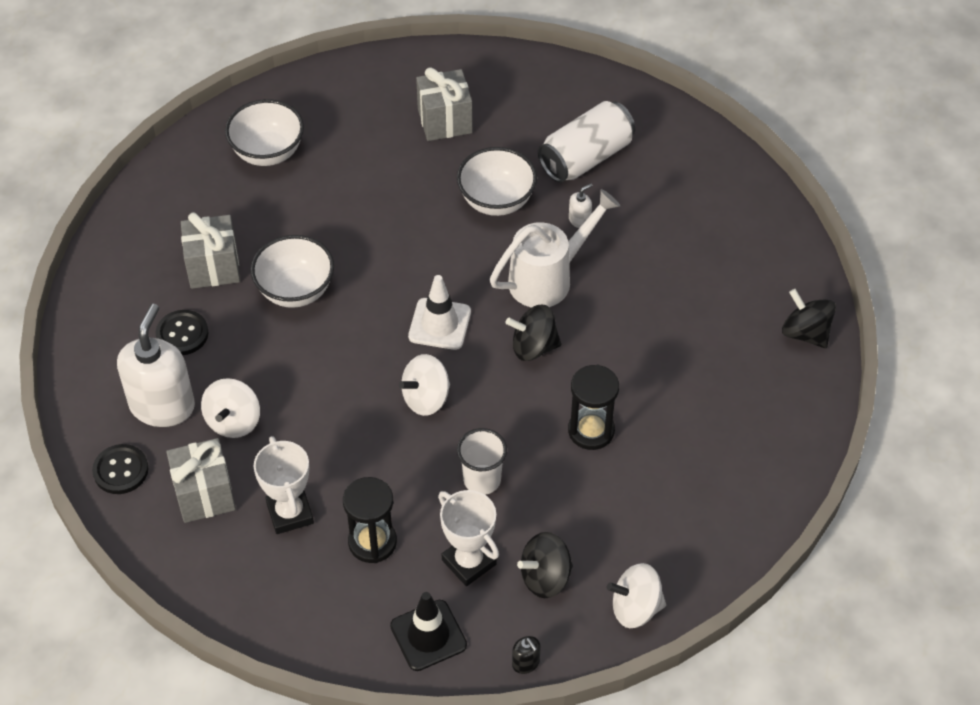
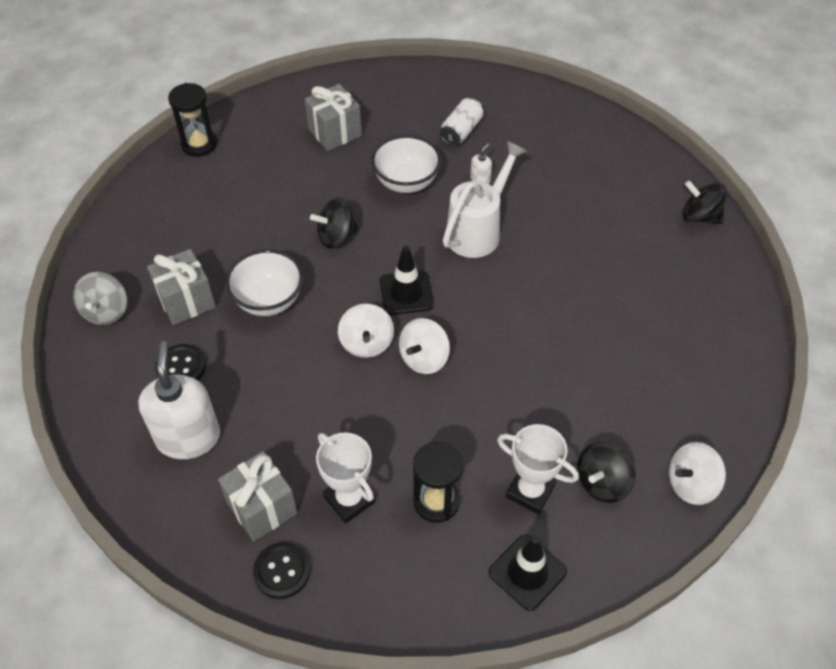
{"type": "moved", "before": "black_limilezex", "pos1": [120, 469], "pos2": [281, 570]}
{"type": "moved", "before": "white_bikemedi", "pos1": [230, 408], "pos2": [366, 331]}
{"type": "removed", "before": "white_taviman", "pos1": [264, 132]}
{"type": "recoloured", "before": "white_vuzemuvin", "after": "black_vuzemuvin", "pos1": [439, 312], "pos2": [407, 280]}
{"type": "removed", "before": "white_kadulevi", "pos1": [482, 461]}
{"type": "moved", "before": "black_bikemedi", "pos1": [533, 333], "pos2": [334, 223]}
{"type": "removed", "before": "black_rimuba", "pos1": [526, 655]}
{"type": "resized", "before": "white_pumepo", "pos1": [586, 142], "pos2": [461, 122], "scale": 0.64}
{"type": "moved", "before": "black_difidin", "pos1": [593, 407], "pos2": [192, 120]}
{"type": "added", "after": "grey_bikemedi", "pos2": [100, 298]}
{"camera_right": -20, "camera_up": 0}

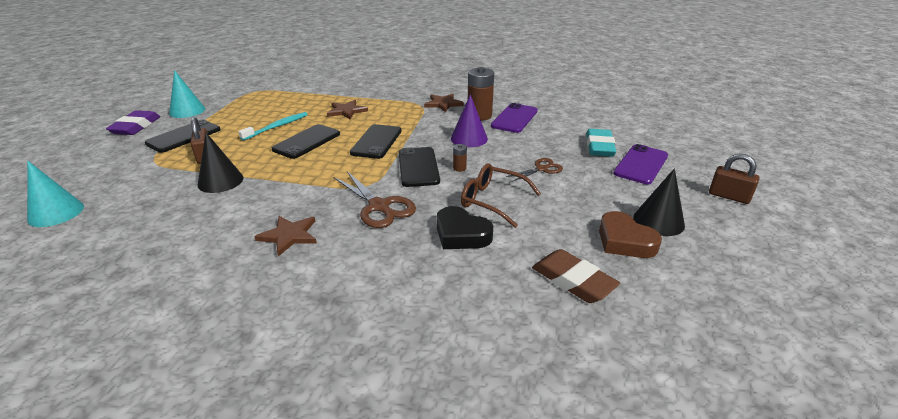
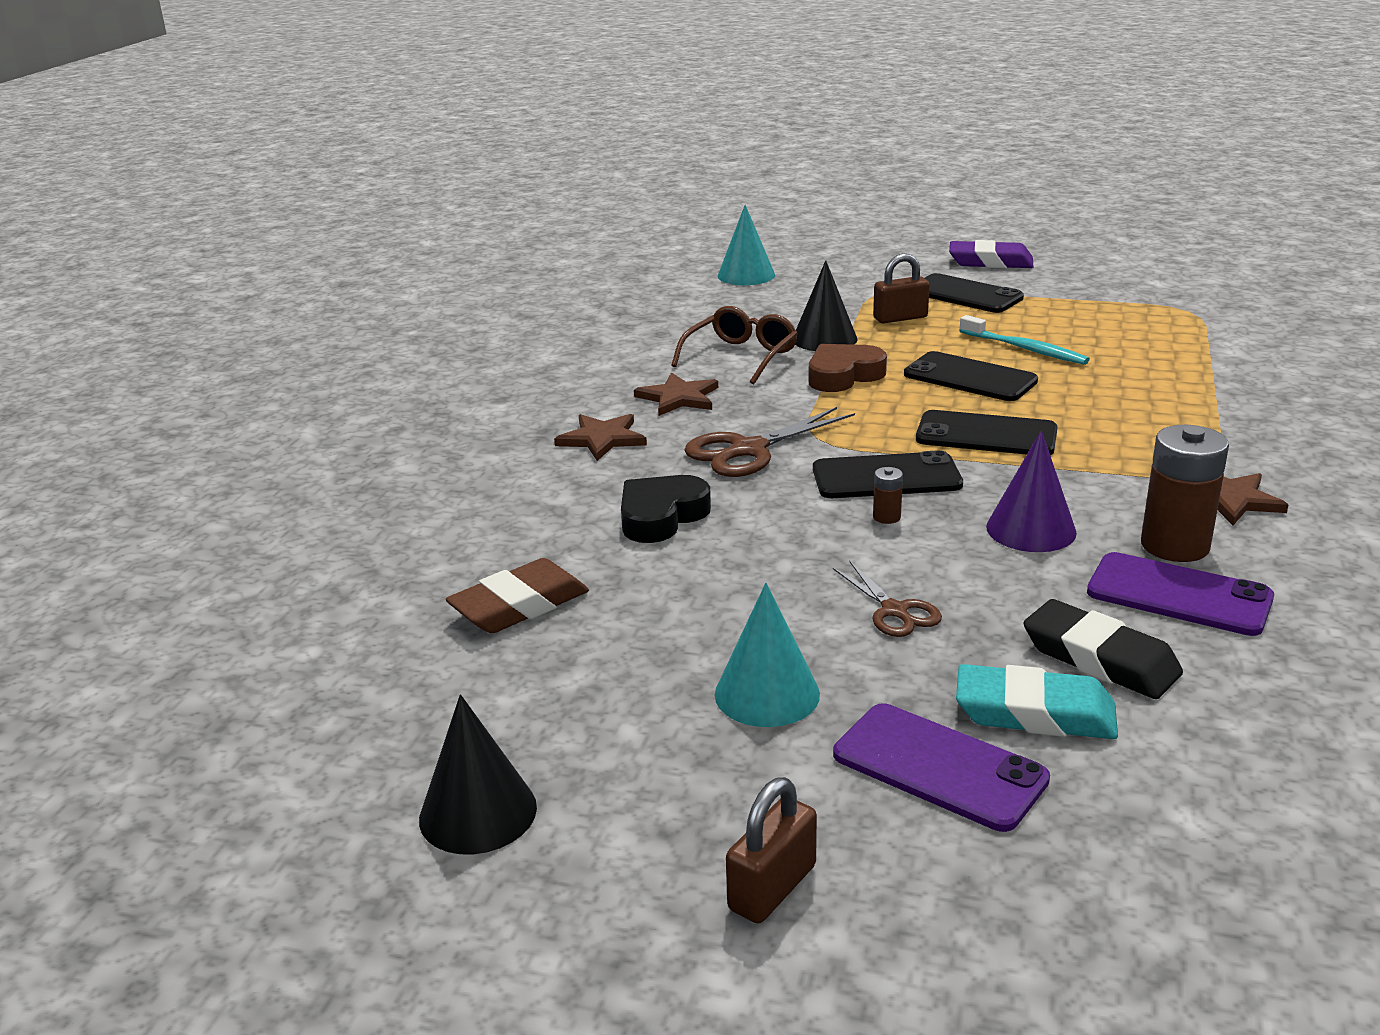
{"type": "moved", "before": "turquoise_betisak", "pos1": [187, 94], "pos2": [767, 655]}
{"type": "moved", "before": "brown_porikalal", "pos1": [347, 110], "pos2": [600, 437]}
{"type": "moved", "before": "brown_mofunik", "pos1": [501, 196], "pos2": [734, 345]}
{"type": "moved", "before": "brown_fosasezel", "pos1": [630, 234], "pos2": [848, 368]}
{"type": "moved", "before": "black_betisak", "pos1": [659, 202], "pos2": [478, 774]}
{"type": "added", "after": "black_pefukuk", "pos2": [1103, 649]}
{"camera_right": 95, "camera_up": -5}

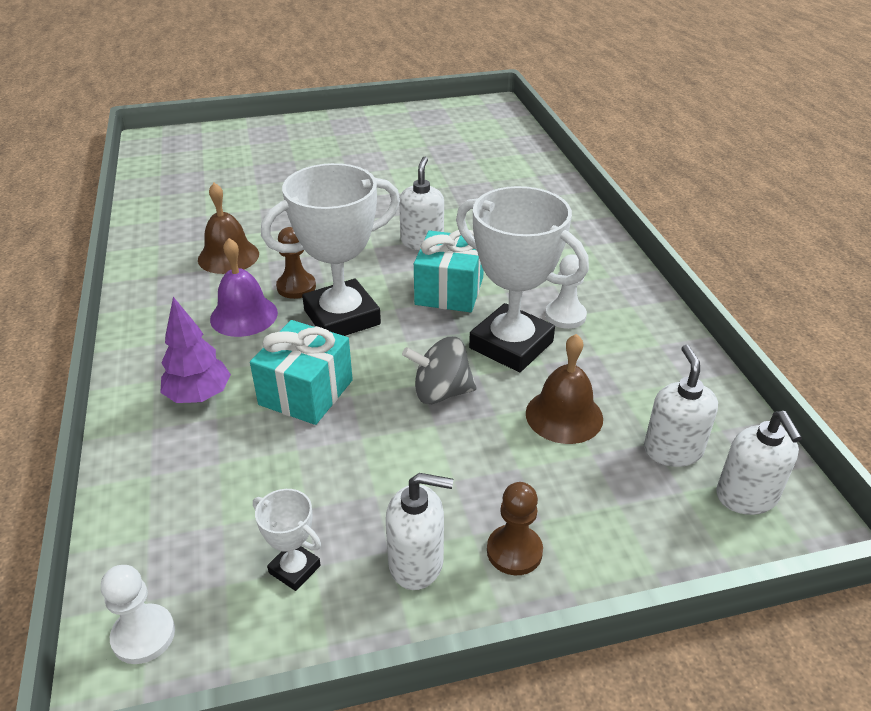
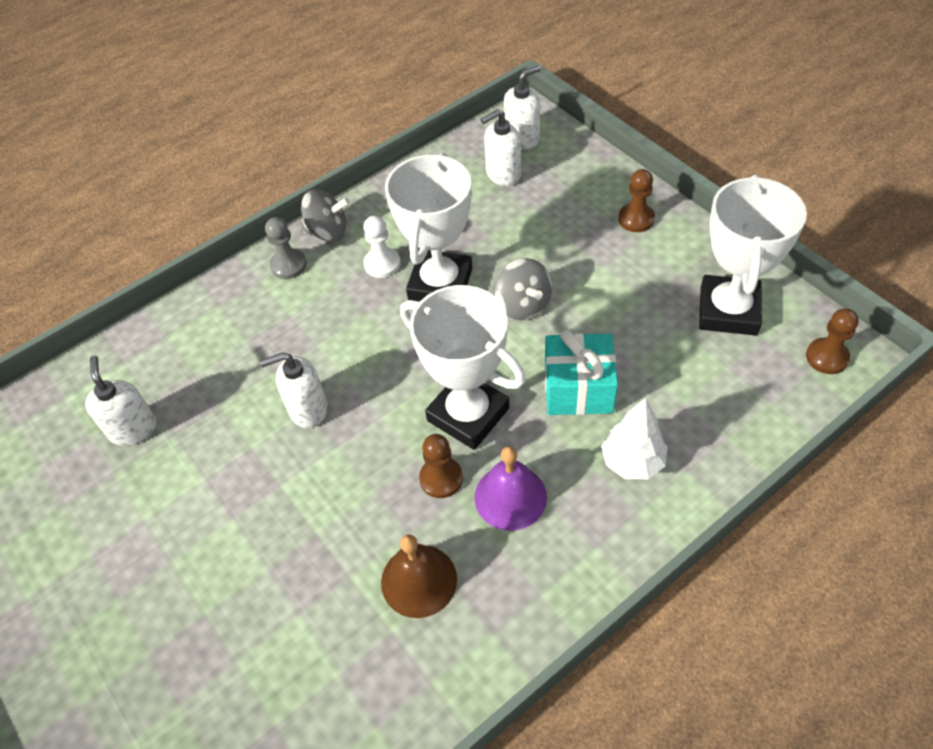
{"type": "recoloured", "before": "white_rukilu", "after": "brown_rukilu", "pos1": [138, 614], "pos2": [832, 341]}
{"type": "recoloured", "before": "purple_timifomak", "after": "white_timifomak", "pos1": [195, 350], "pos2": [634, 438]}
{"type": "resized", "before": "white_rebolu", "pos1": [287, 540], "pos2": [753, 255], "scale": 2.22}
{"type": "moved", "before": "white_rimuba", "pos1": [419, 531], "pos2": [120, 401]}
{"type": "removed", "before": "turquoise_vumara", "pos1": [449, 271]}
{"type": "removed", "before": "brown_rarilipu", "pos1": [564, 389]}
{"type": "added", "after": "grey_rukilu", "pos2": [286, 248]}
{"type": "added", "after": "grey_bikemedi", "pos2": [325, 215]}
{"camera_right": -110, "camera_up": 15}

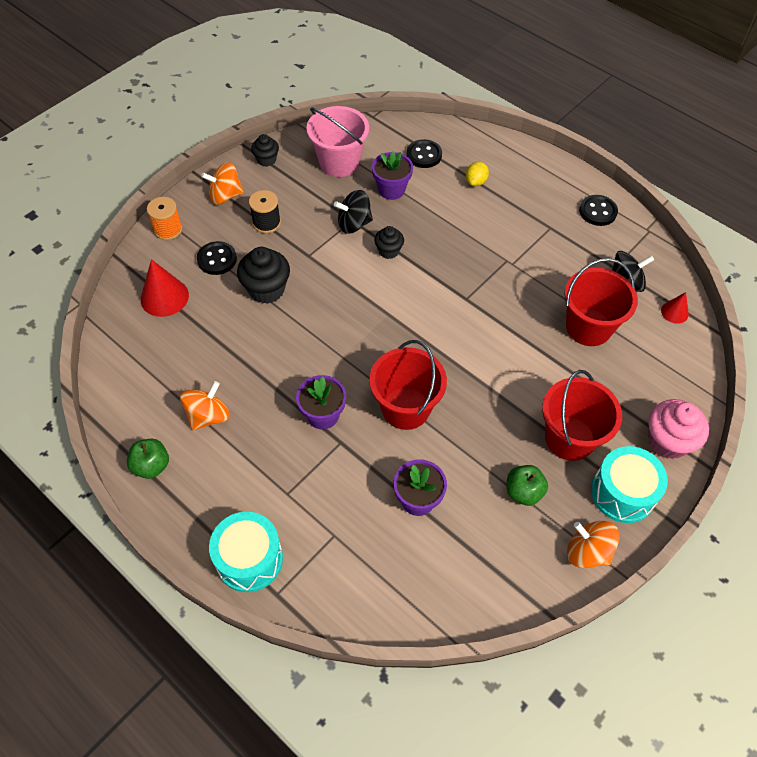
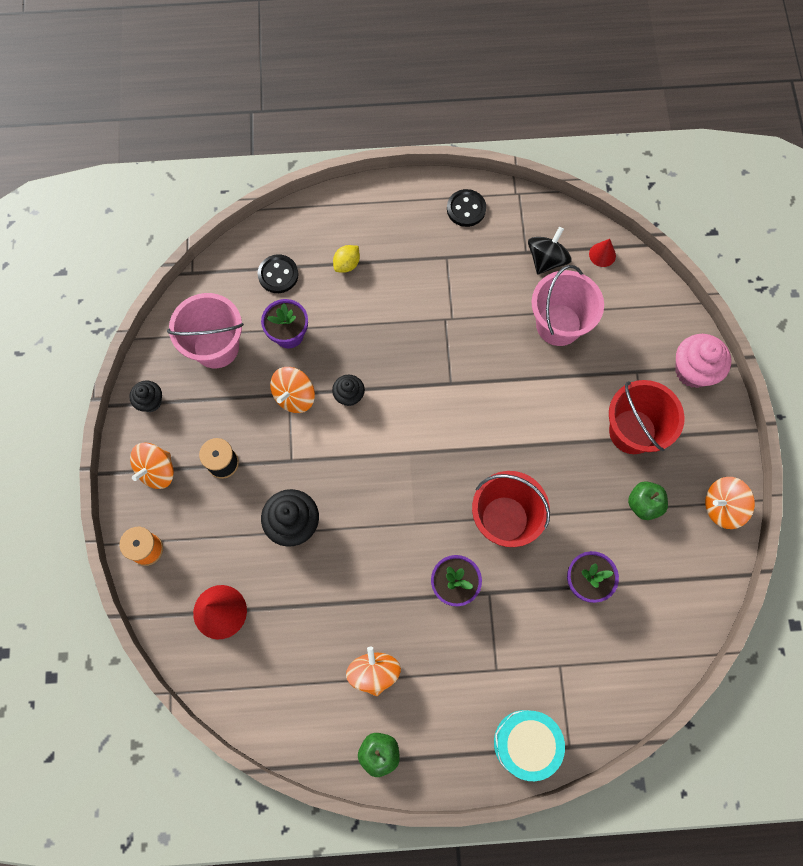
{"type": "removed", "before": "black_limilezex", "pos1": [217, 258]}
{"type": "recoloured", "before": "black_bikemedi", "after": "orange_bikemedi", "pos1": [353, 212], "pos2": [292, 390]}
{"type": "turned", "before": "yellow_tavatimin", "pos1": [477, 174], "pos2": [346, 259], "turn": 60}
{"type": "recoloured", "before": "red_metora", "after": "pink_metora", "pos1": [601, 302], "pos2": [568, 305]}
{"type": "removed", "before": "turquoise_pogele", "pos1": [629, 484]}
{"camera_right": -45, "camera_up": 15}

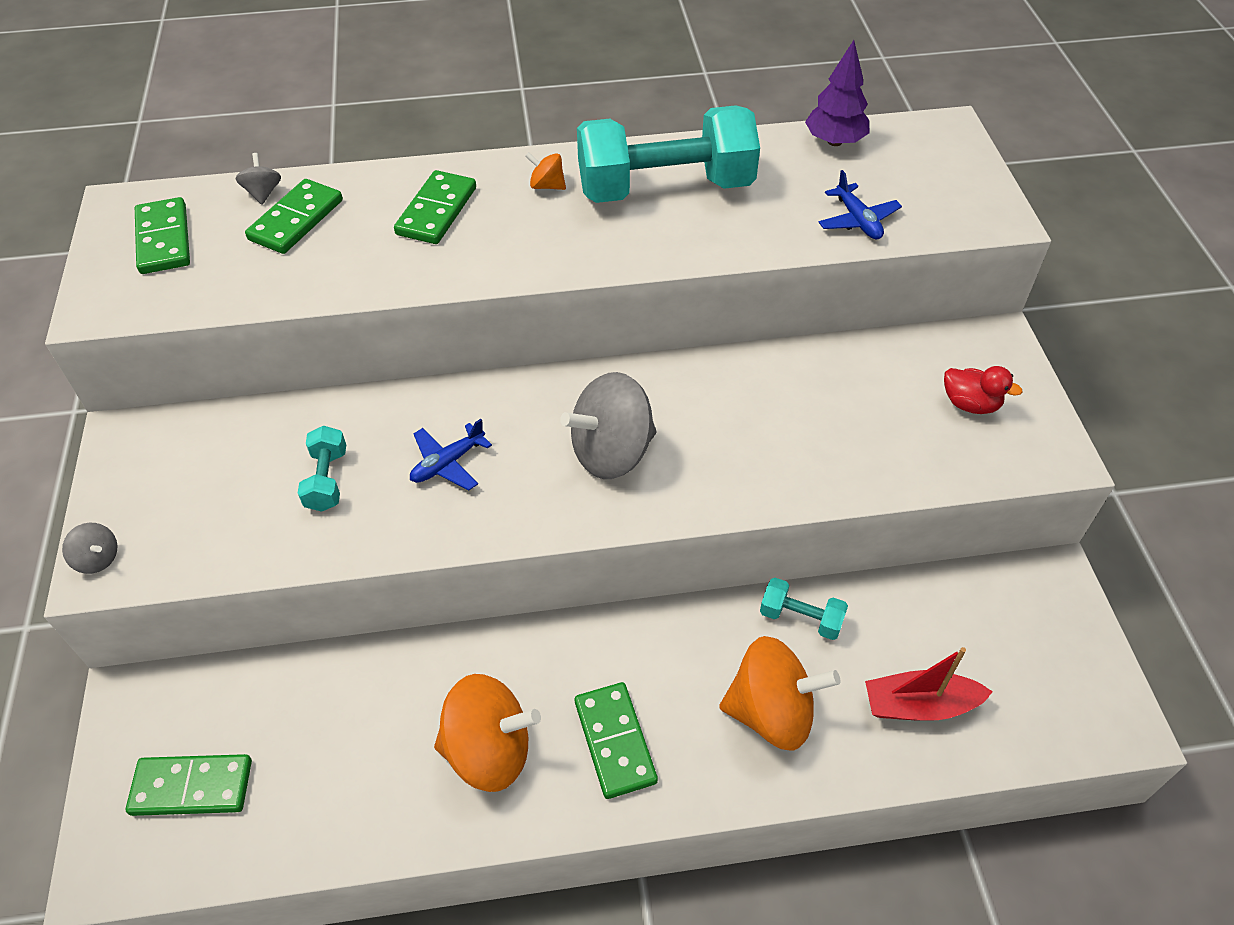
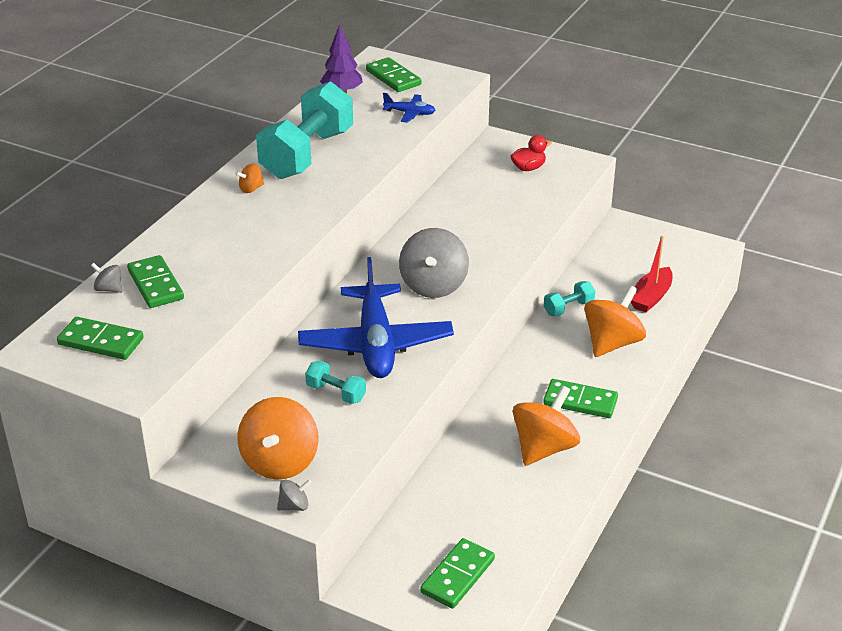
{"type": "moved", "before": "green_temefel", "pos1": [435, 207], "pos2": [393, 74]}
{"type": "resized", "before": "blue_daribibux", "pos1": [451, 455], "pos2": [376, 317], "scale": 2.35}
{"type": "added", "after": "orange_bikemedi", "pos2": [278, 438]}
{"camera_right": -55, "camera_up": -15}

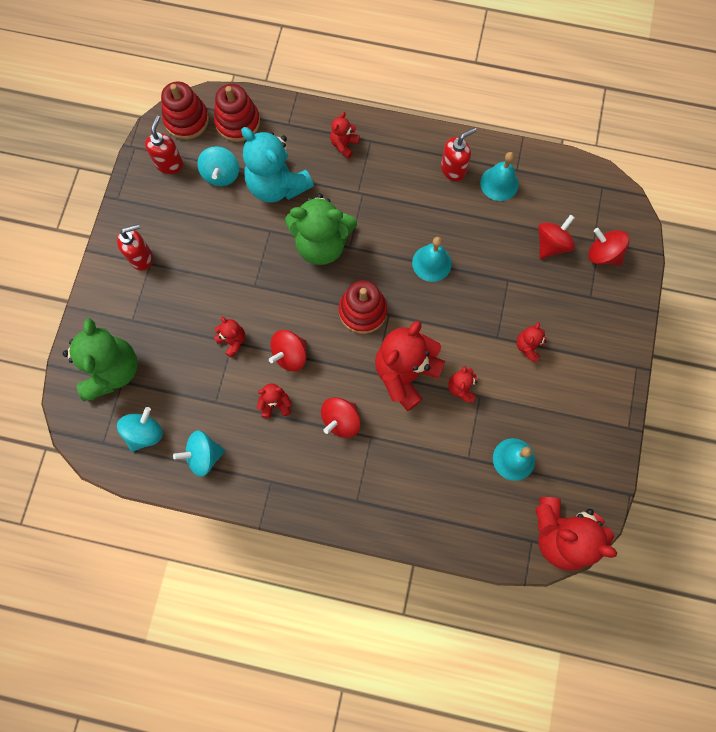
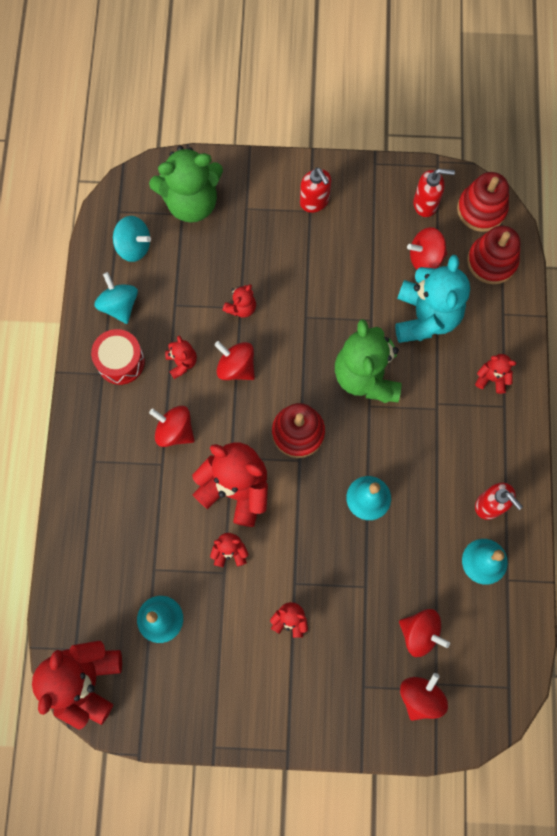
{"type": "recoloured", "before": "turquoise_bikemedi", "after": "red_bikemedi", "pos1": [218, 166], "pos2": [427, 248]}
{"type": "turned", "before": "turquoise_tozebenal", "pos1": [277, 165], "pos2": [432, 299], "turn": 150}
{"type": "added", "after": "red_pogele", "pos2": [118, 357]}
{"camera_right": 80, "camera_up": 0}

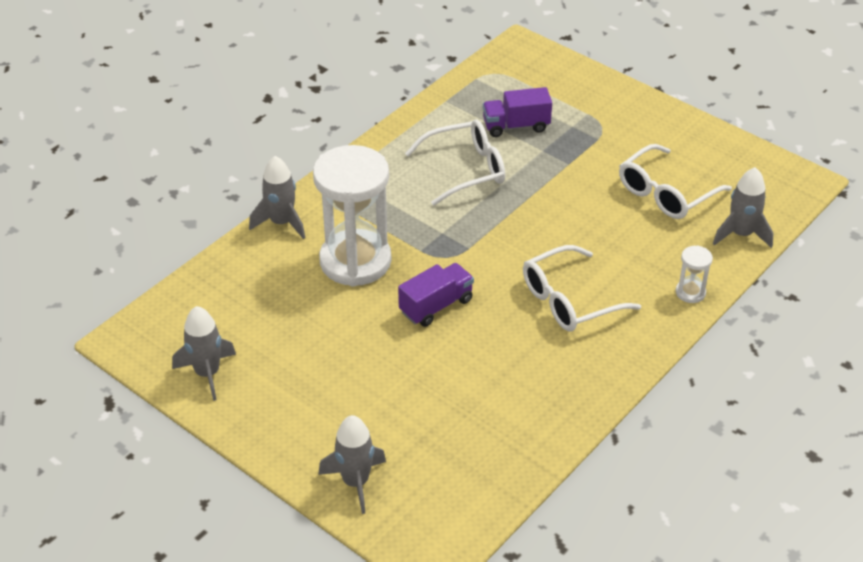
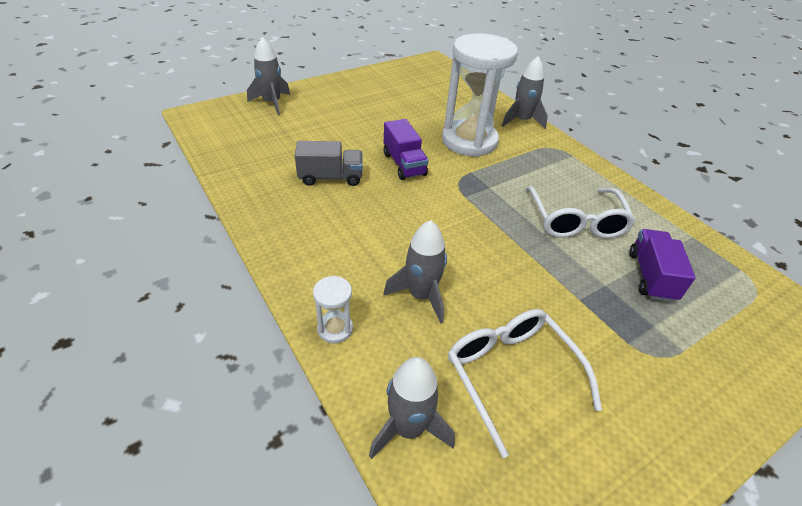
{"type": "moved", "before": "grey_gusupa", "pos1": [204, 353], "pos2": [415, 272]}
{"type": "removed", "before": "white_mofunik", "pos1": [582, 288]}
{"type": "added", "after": "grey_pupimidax", "pos2": [329, 163]}
{"camera_right": 105, "camera_up": 0}

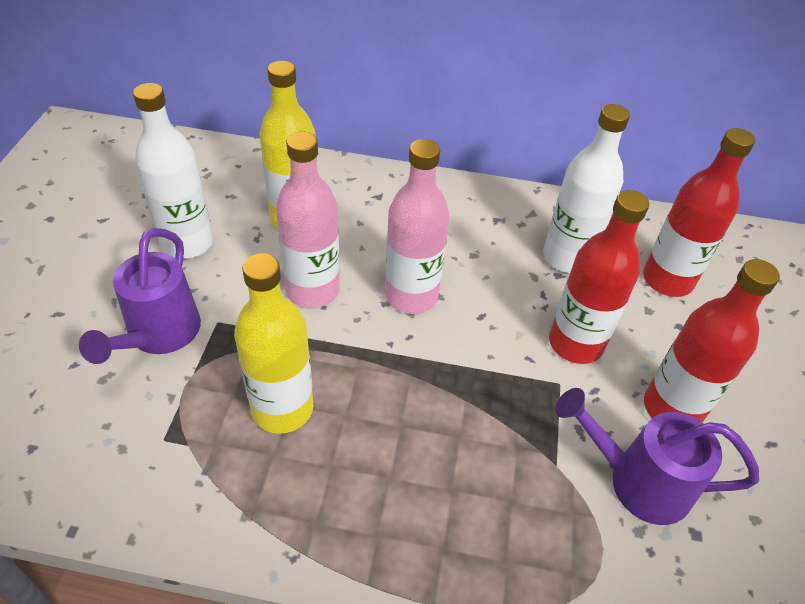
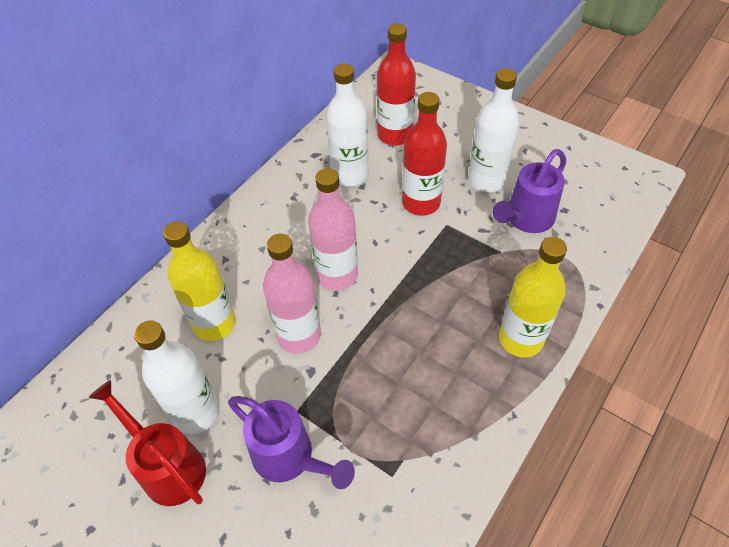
{"type": "moved", "before": "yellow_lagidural", "pos1": [273, 343], "pos2": [533, 297]}
{"type": "recoloured", "before": "red_lagidural", "after": "white_lagidural", "pos1": [712, 340], "pos2": [493, 130]}
{"type": "added", "after": "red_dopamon", "pos2": [147, 443]}
{"camera_right": -60, "camera_up": 5}

